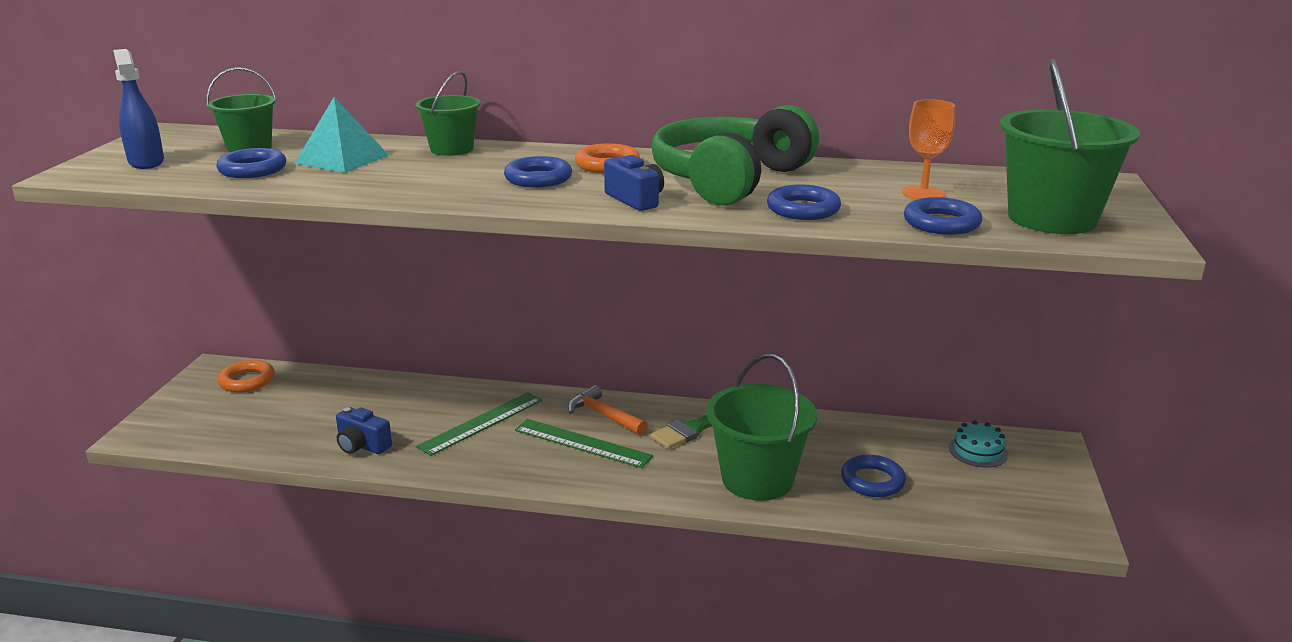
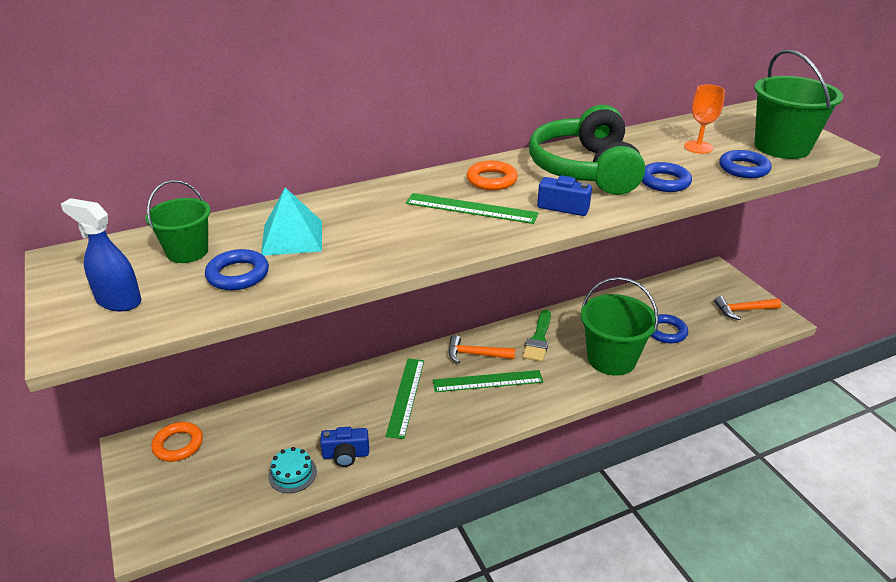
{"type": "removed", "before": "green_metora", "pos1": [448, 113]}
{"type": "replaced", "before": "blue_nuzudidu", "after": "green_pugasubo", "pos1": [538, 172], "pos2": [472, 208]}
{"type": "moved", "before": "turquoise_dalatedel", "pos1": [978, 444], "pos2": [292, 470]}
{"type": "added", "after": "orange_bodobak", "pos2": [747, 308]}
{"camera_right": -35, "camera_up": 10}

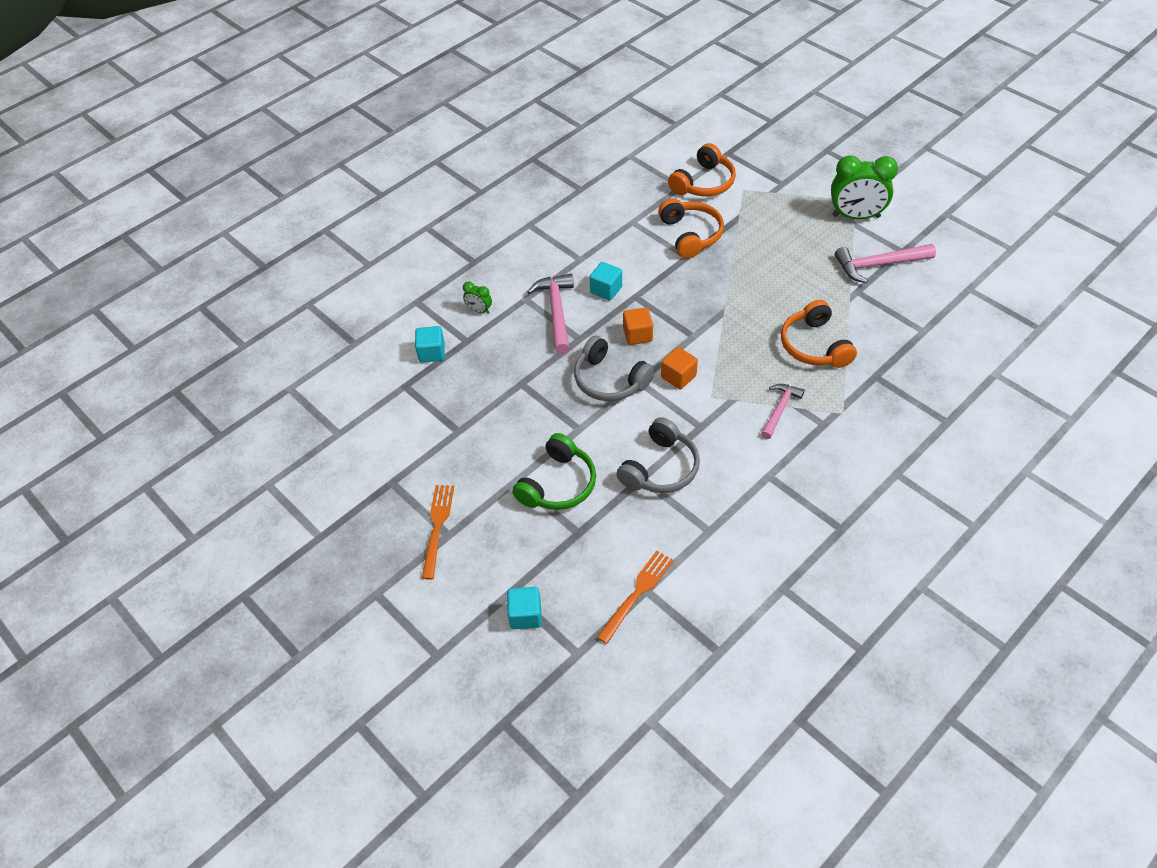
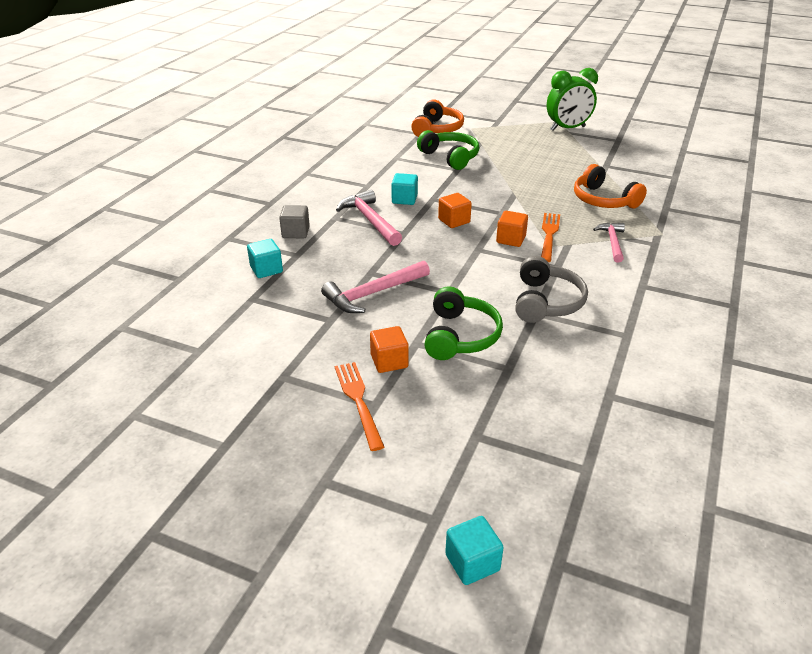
{"type": "replaced", "before": "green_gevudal", "after": "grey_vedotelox", "pos1": [477, 297], "pos2": [294, 221]}
{"type": "moved", "before": "turquoise_vedotelox", "pos1": [524, 608], "pos2": [474, 550]}
{"type": "removed", "before": "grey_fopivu", "pos1": [614, 368]}
{"type": "moved", "before": "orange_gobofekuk", "pos1": [635, 597], "pos2": [550, 237]}
{"type": "recoloured", "before": "orange_fopivu", "after": "green_fopivu", "pos1": [691, 228], "pos2": [448, 150]}
{"type": "moved", "before": "pink_bodobak", "pos1": [885, 263], "pos2": [375, 287]}
{"type": "added", "after": "orange_vedotelox", "pos2": [389, 349]}
{"camera_right": -25, "camera_up": -15}

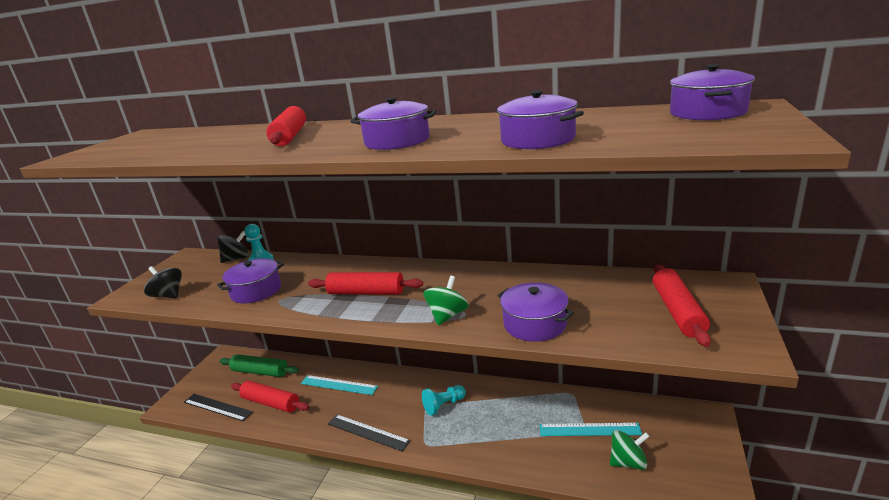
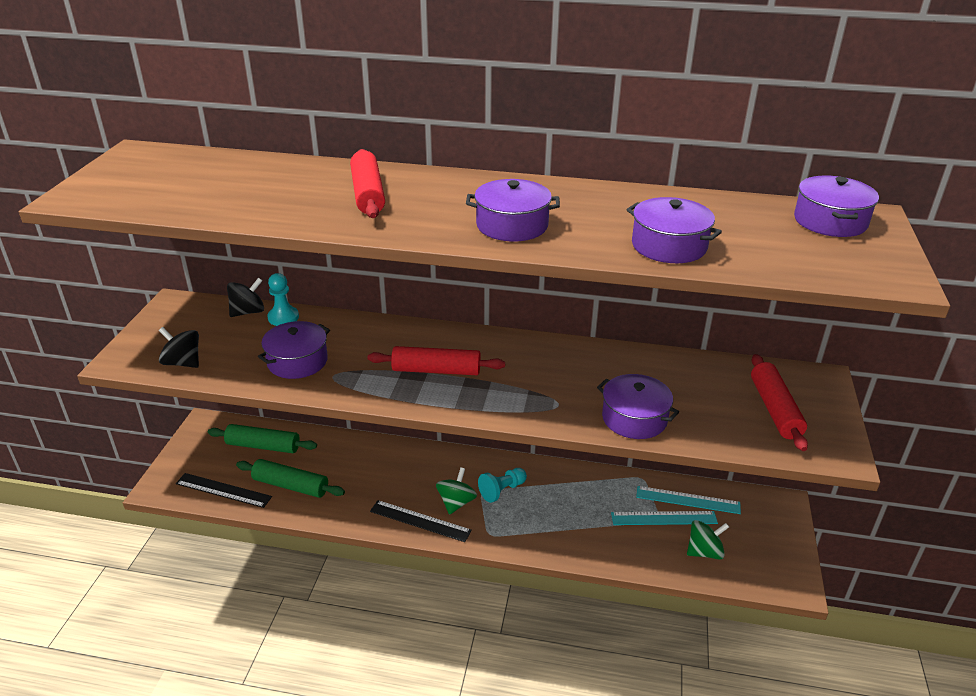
{"type": "recoloured", "before": "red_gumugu", "after": "green_gumugu", "pos1": [270, 397], "pos2": [290, 478]}
{"type": "moved", "before": "turquoise_pugasubo", "pos1": [339, 385], "pos2": [688, 500]}
{"type": "moved", "before": "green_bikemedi", "pos1": [445, 300], "pos2": [456, 491]}
{"camera_right": -10, "camera_up": 10}

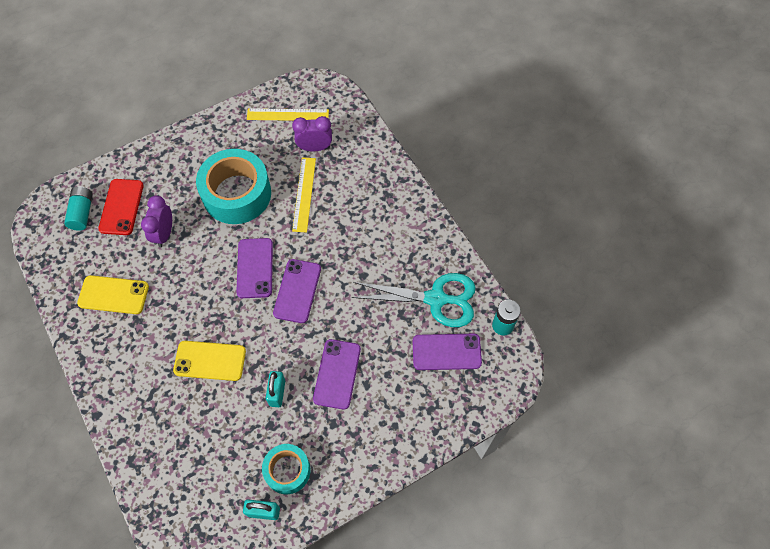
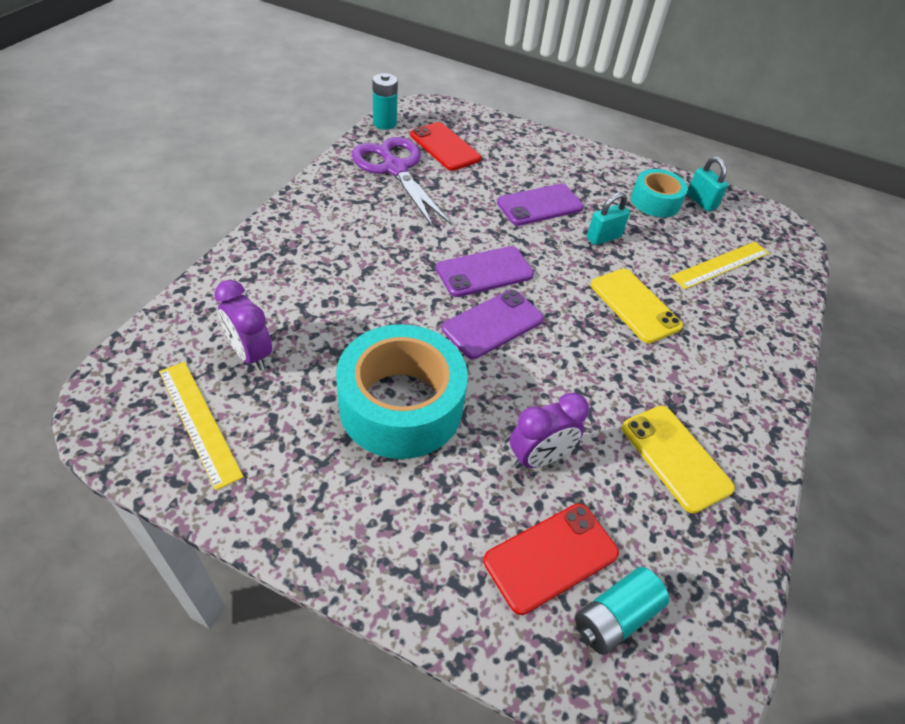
{"type": "moved", "before": "yellow_pugasubo", "pos1": [304, 194], "pos2": [720, 265]}
{"type": "recoloured", "before": "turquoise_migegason", "after": "purple_migegason", "pos1": [413, 300], "pos2": [402, 182]}
{"type": "recoloured", "before": "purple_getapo", "after": "red_getapo", "pos1": [447, 352], "pos2": [445, 146]}
{"camera_right": -130, "camera_up": -15}

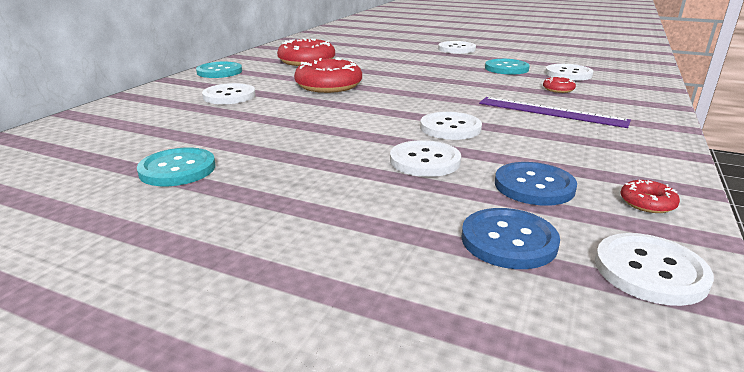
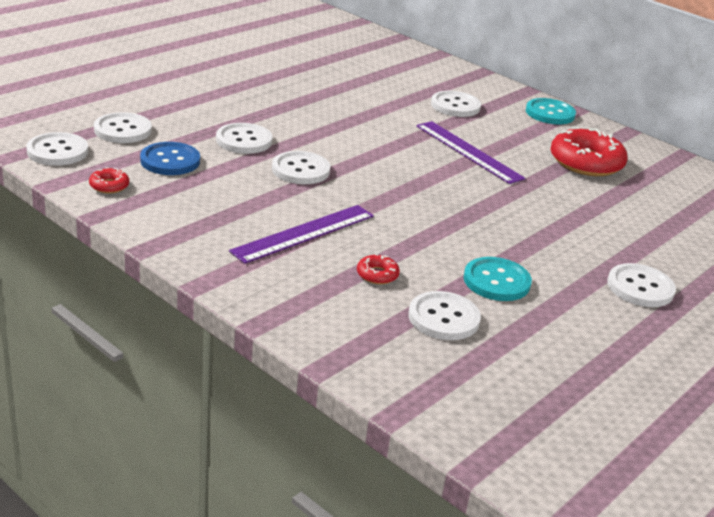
{"type": "removed", "before": "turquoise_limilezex", "pos1": [176, 166]}
{"type": "replaced", "before": "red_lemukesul", "after": "purple_pugasubo", "pos1": [328, 75], "pos2": [471, 152]}
{"type": "recoloured", "before": "blue_limilezex", "after": "white_limilezex", "pos1": [510, 238], "pos2": [123, 127]}
{"camera_right": 105, "camera_up": 5}

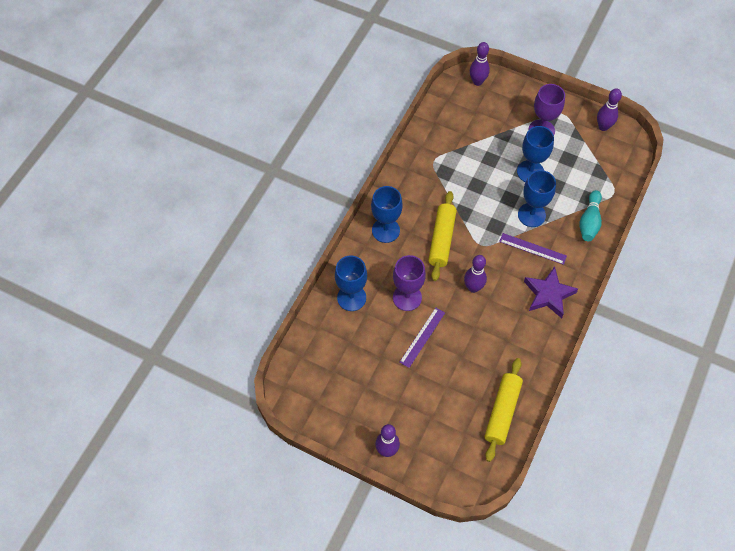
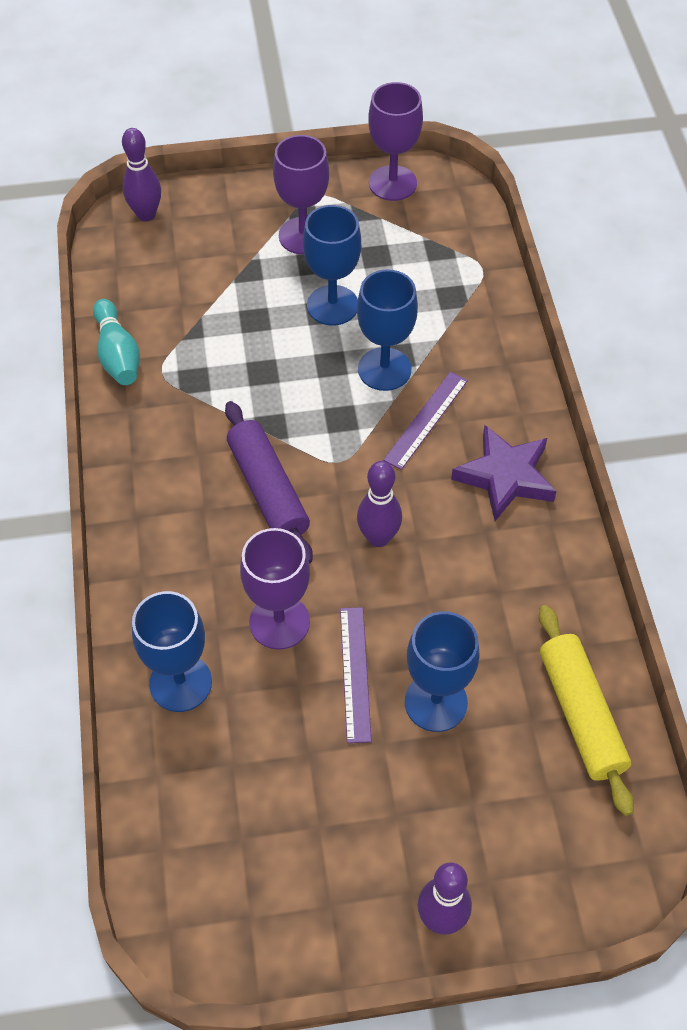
{"type": "moved", "before": "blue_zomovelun", "pos1": [387, 214], "pos2": [442, 671]}
{"type": "recoloured", "before": "yellow_gumugu", "after": "purple_gumugu", "pos1": [442, 236], "pos2": [269, 482]}
{"type": "turned", "before": "purple_pugasubo", "pos1": [533, 249], "pos2": [425, 421], "turn": -45}
{"type": "moved", "before": "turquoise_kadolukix", "pos1": [591, 215], "pos2": [116, 342]}
{"type": "replaced", "before": "purple_kadolukix", "after": "purple_zomovelun", "pos1": [609, 109], "pos2": [395, 141]}
{"camera_right": -35, "camera_up": -5}

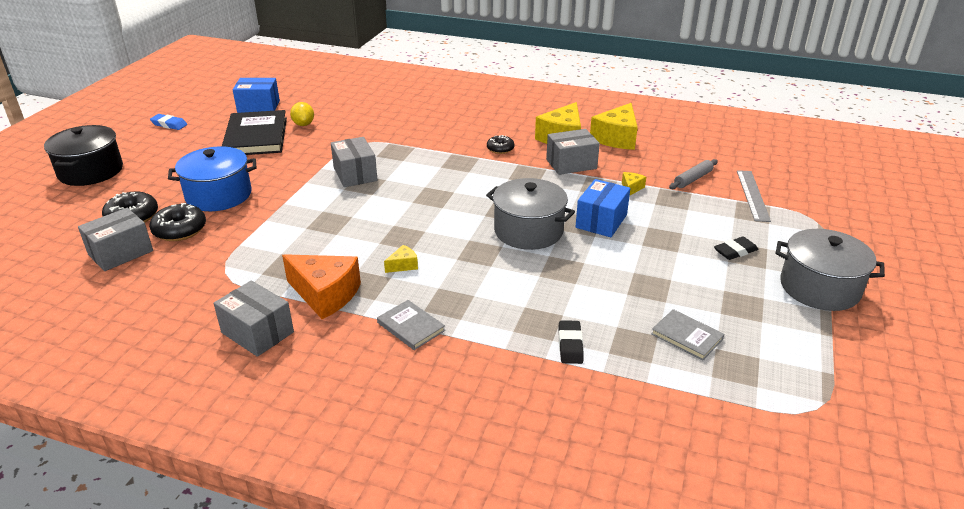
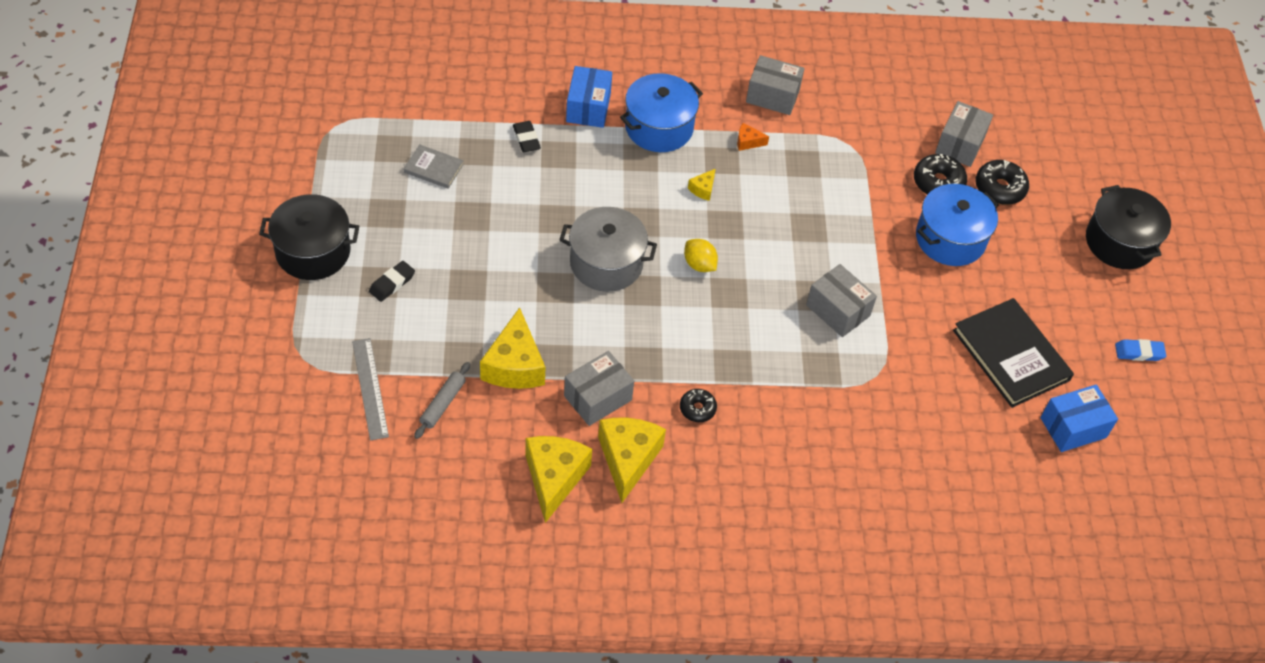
{"type": "resized", "before": "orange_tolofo", "pos1": [321, 286], "pos2": [753, 137], "scale": 0.45}
{"type": "moved", "before": "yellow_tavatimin", "pos1": [302, 114], "pos2": [701, 255]}
{"type": "replaced", "before": "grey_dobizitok", "after": "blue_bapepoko", "pos1": [411, 325], "pos2": [661, 112]}
{"type": "moved", "before": "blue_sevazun", "pos1": [603, 208], "pos2": [589, 97]}
{"type": "resized", "before": "yellow_tolofo", "pos1": [634, 183], "pos2": [512, 348], "scale": 2.21}
{"type": "recoloured", "before": "grey_bapepoko", "after": "black_bapepoko", "pos1": [830, 270], "pos2": [309, 237]}
{"camera_right": 155, "camera_up": 20}

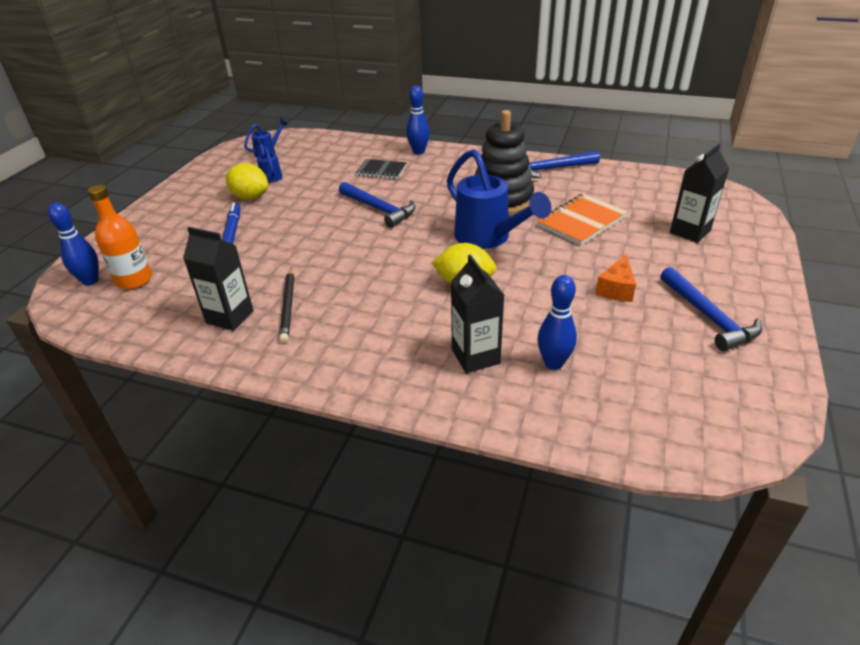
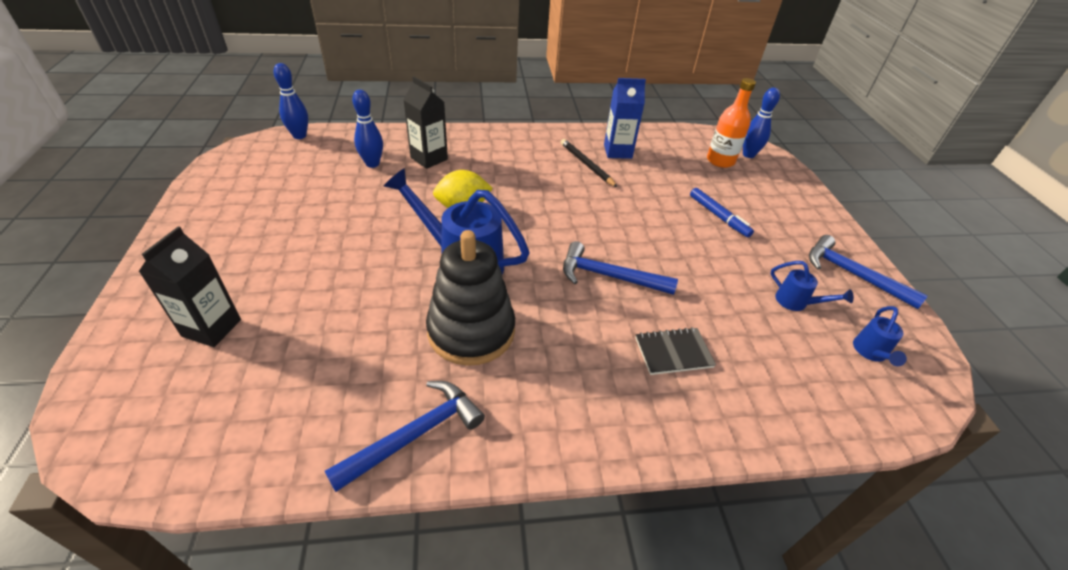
{"type": "recoloured", "before": "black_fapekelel", "after": "blue_fapekelel", "pos1": [218, 279], "pos2": [625, 118]}
{"type": "removed", "before": "yellow_tavatimin", "pos1": [246, 181]}
{"type": "moved", "before": "blue_kadolukix", "pos1": [418, 120], "pos2": [290, 101]}
{"type": "removed", "before": "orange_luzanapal", "pos1": [582, 220]}
{"type": "removed", "before": "orange_tolofo", "pos1": [615, 278]}
{"type": "moved", "before": "blue_bodobak", "pos1": [711, 309], "pos2": [868, 272]}
{"camera_right": 150, "camera_up": 5}

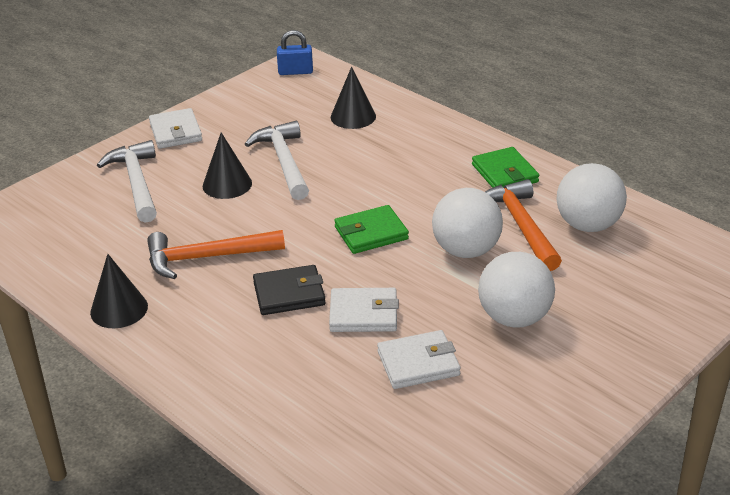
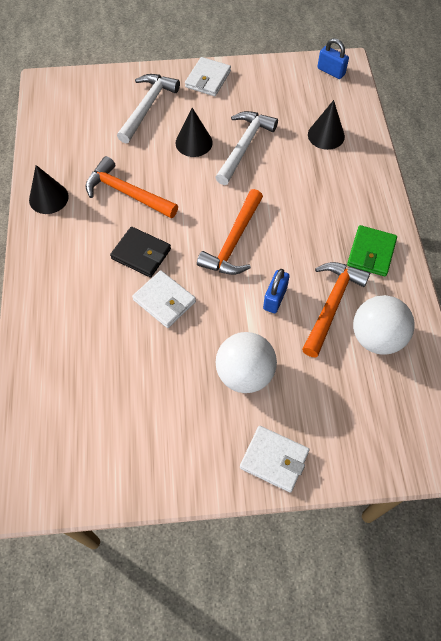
{"type": "replaced", "before": "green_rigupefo", "after": "orange_bodobak", "pos1": [371, 229], "pos2": [230, 232]}
{"type": "moved", "before": "white_rigupefo", "pos1": [419, 359], "pos2": [275, 459]}
{"type": "replaced", "before": "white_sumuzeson", "after": "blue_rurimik", "pos1": [467, 223], "pos2": [276, 291]}
{"camera_right": 40, "camera_up": 25}

